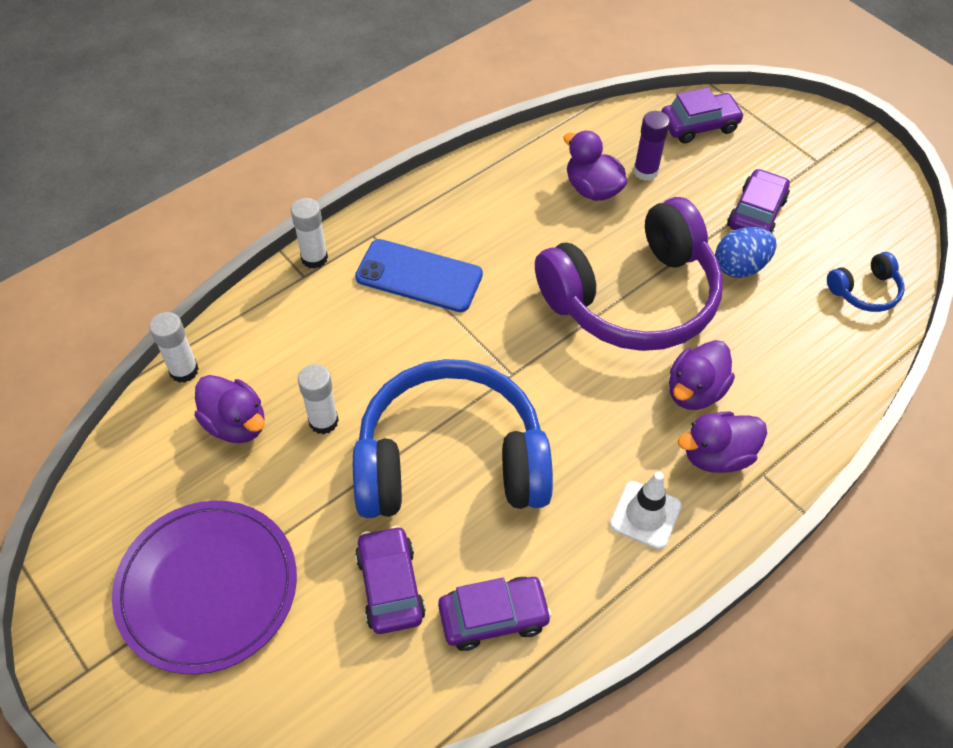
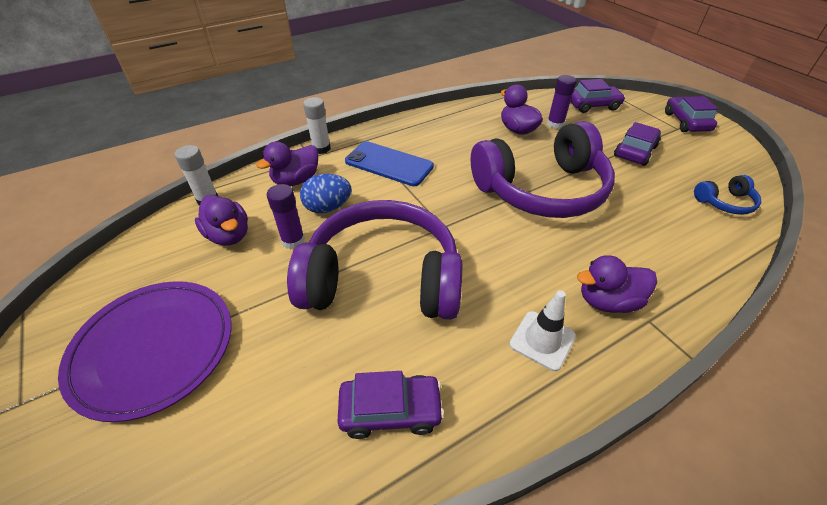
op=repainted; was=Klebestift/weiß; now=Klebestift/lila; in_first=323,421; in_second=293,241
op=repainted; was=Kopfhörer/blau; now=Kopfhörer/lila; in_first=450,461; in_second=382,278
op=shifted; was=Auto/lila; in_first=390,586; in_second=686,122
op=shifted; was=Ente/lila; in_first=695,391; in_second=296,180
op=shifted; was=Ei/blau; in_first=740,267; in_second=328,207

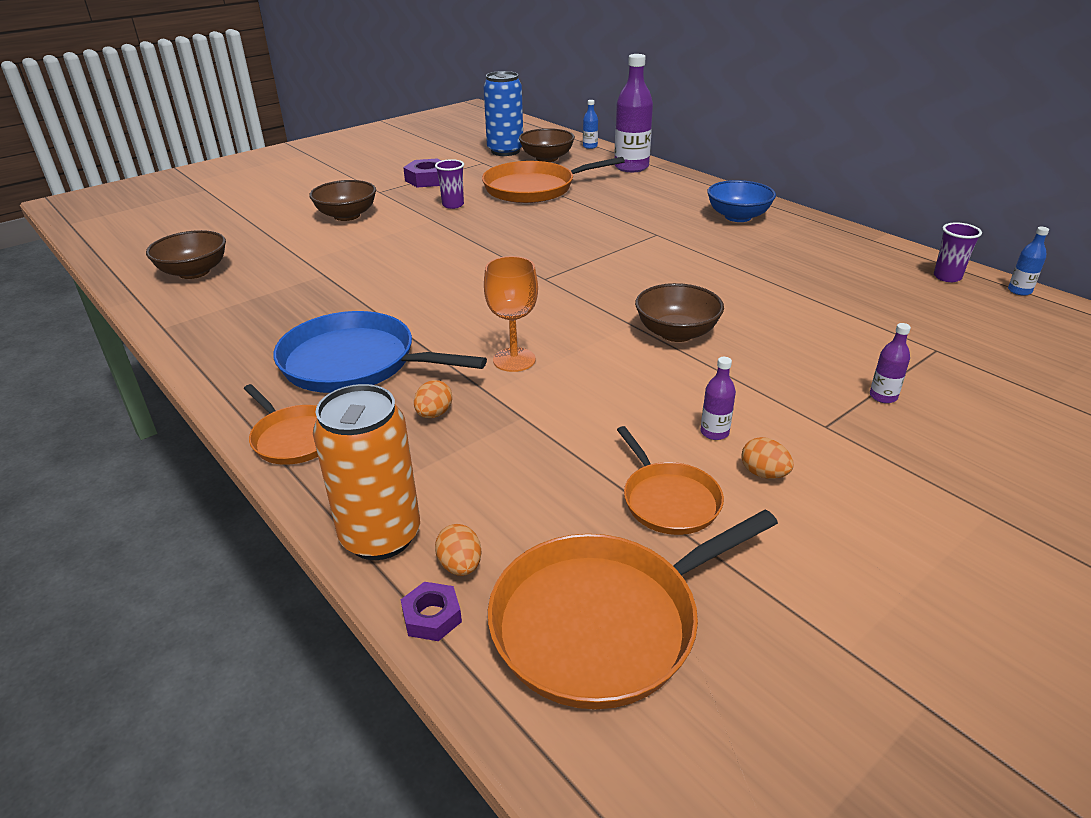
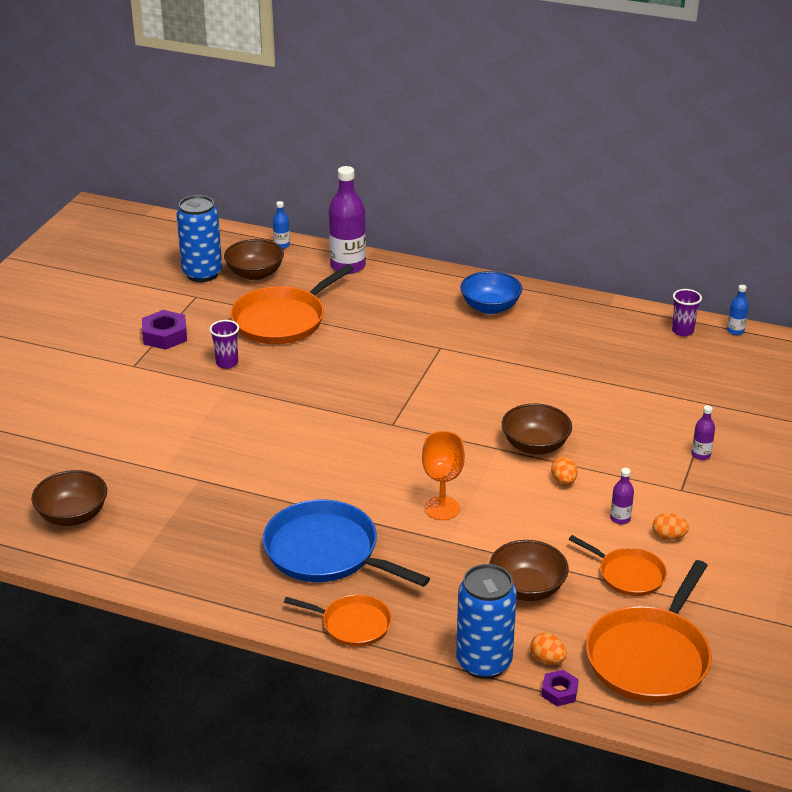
op=rotated; was=Pfanne/blau; in_first=355,363; in_second=327,552; clockwise=45
op=shifted; was=Schüssel/braun; in_first=347,215; in_second=527,588
op=repainted; was=Dose/orange; now=Dose/blau; in_first=380,536; in_second=484,662
op=shifted; was=Ei/orange; in_first=434,414; in_second=563,481

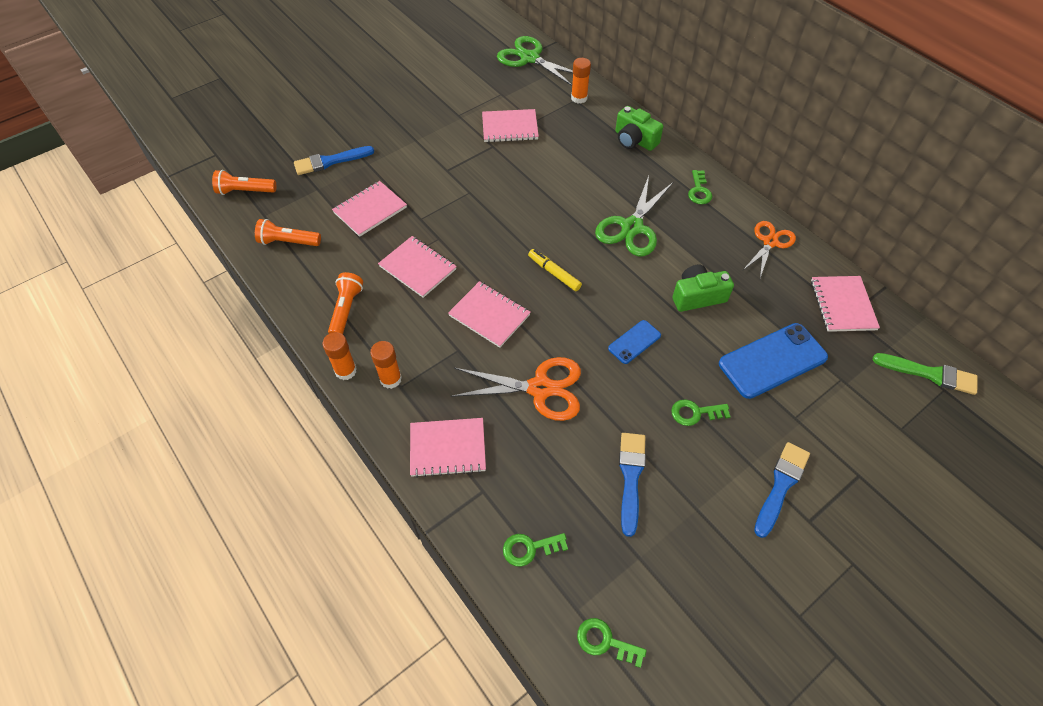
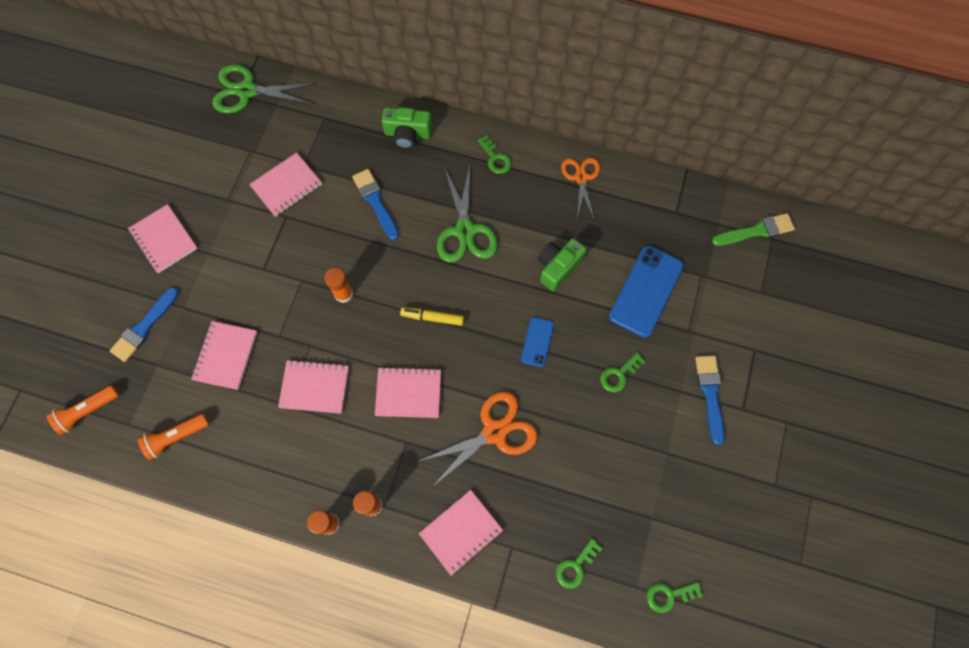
op=gone; was=Taschenlampe/orange; in_first=346,310
op=shifted; was=Klebestift/orange; in_first=579,98; in_second=343,294
op=shifted; was=Pinsel/blau; in_first=631,478; in_second=376,202
op=shifted; was=Notizbuch/rosa; in_first=842,305; in_second=164,239

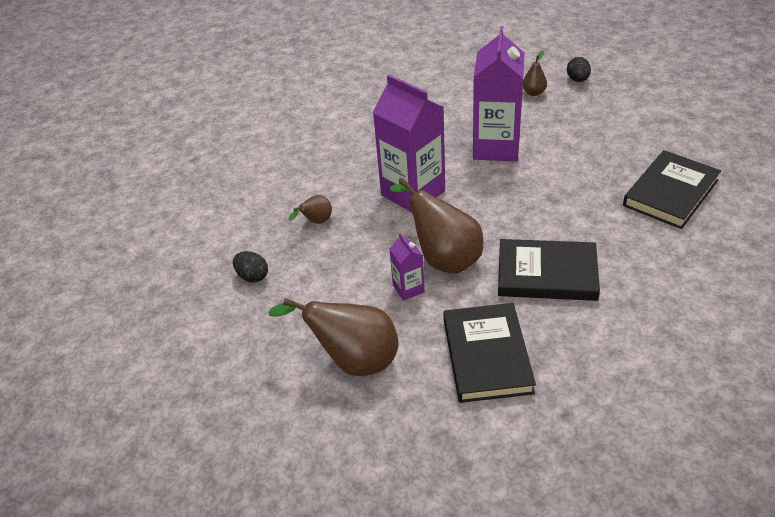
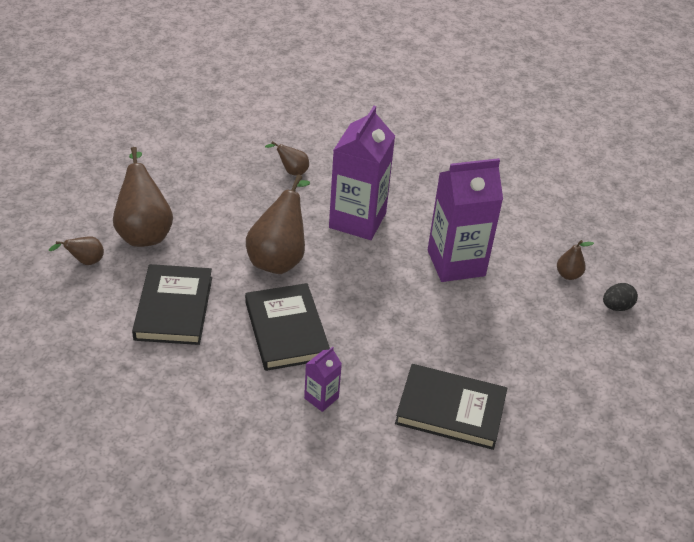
op=gone; was=Ei/schwarz; in_first=252,276
op=shifted; was=Getränkekarton/lila; in_first=408,289; in_second=321,398
op=rotated; was=Buch/schwarz; in_first=487,355; in_second=174,308; clockwise=-60
op=new; now=Birne/braun; in_second=85,261

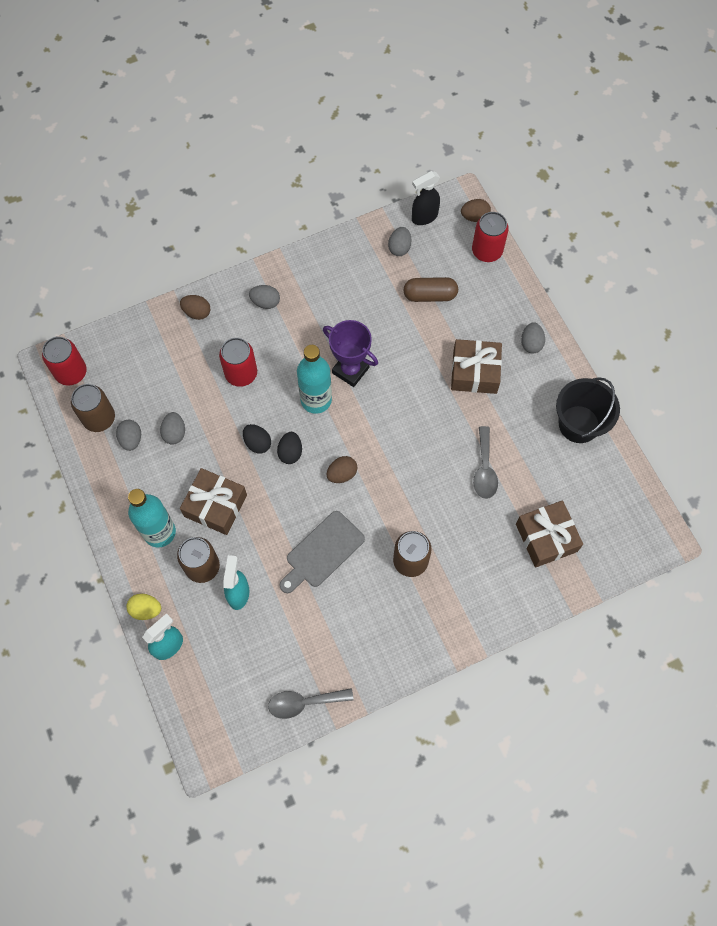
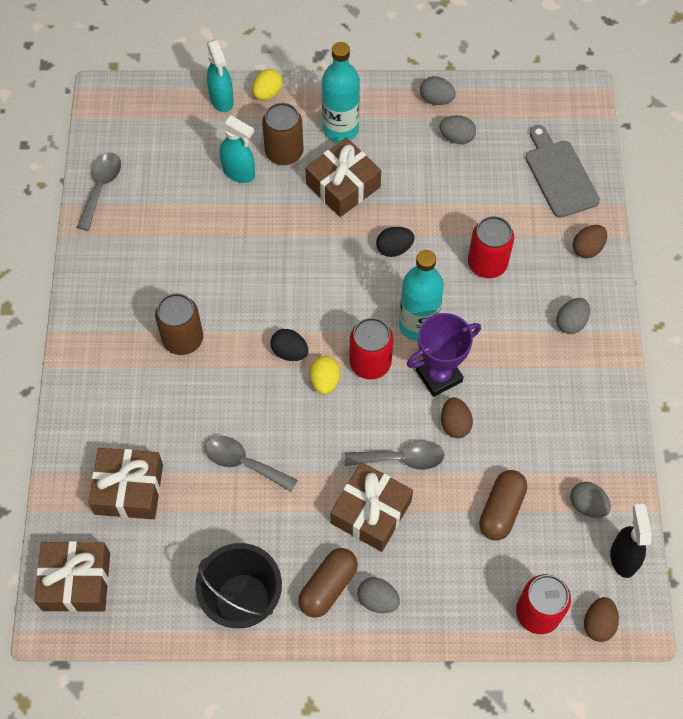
op=shifted; was=Dose/rot; in_first=71,372; in_second=370,363
op=gone; was=Dose/braun; in_first=99,418
op=shifted; was=Ei/grau; in_first=174,433; in_second=436,99
op=shifted; was=Ei/schwarz; in_first=290,452; in_second=289,352
op=shifted; was=Schneidebrett/grau; in_first=322,552; in_second=559,175
op=shifted; was=Ei/braun; in_first=342,474; in_second=455,424
op=new; now=Geschenk/braun; in_second=76,581
op=new; now=Kapsel/braun; in_second=328,587
op=new; now=Ei/gelb; in_second=324,381
op=new; now=Löffel/grau; in_second=401,458

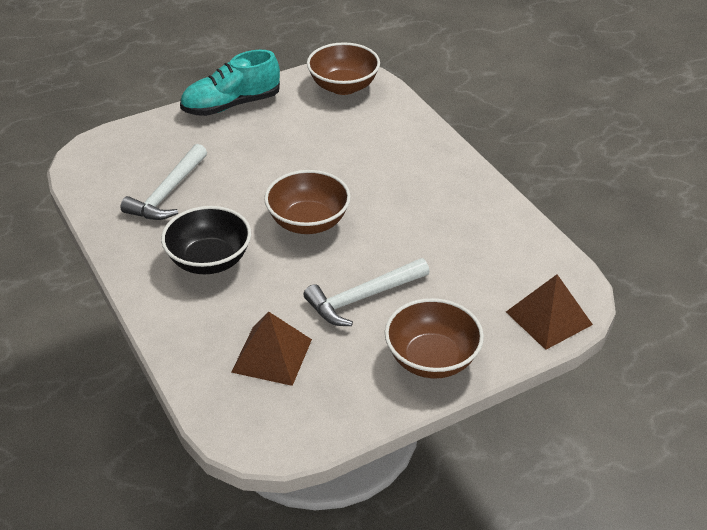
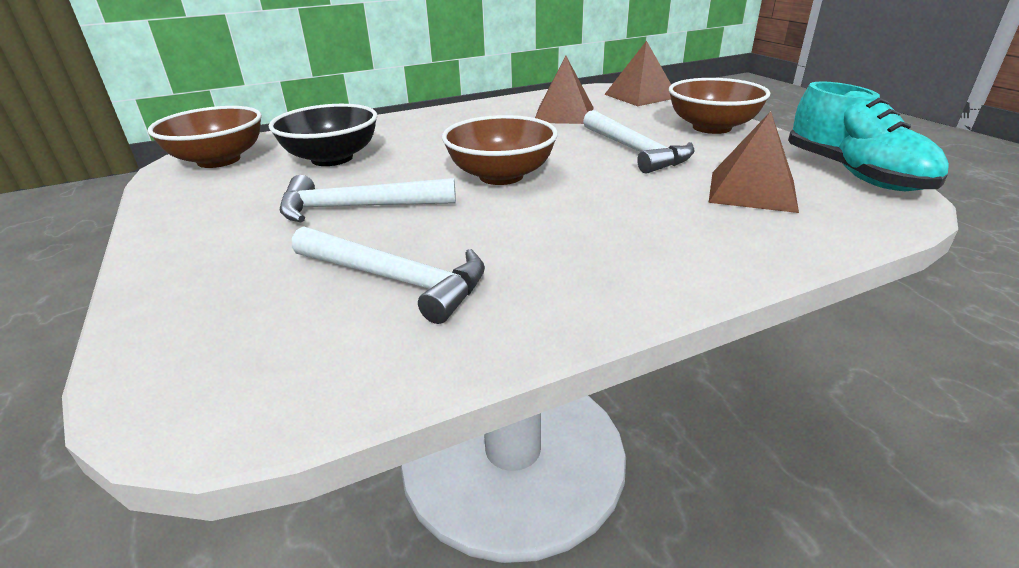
op=shifted; was=Schüssel/schwarz; in_first=209,260; in_second=332,158
op=shifted; was=Schuh/türkis; in_first=231,105; in_second=854,174
op=new; now=Hammer/weiß; in_second=358,208
op=new; now=Pyramide/braun; in_second=564,114

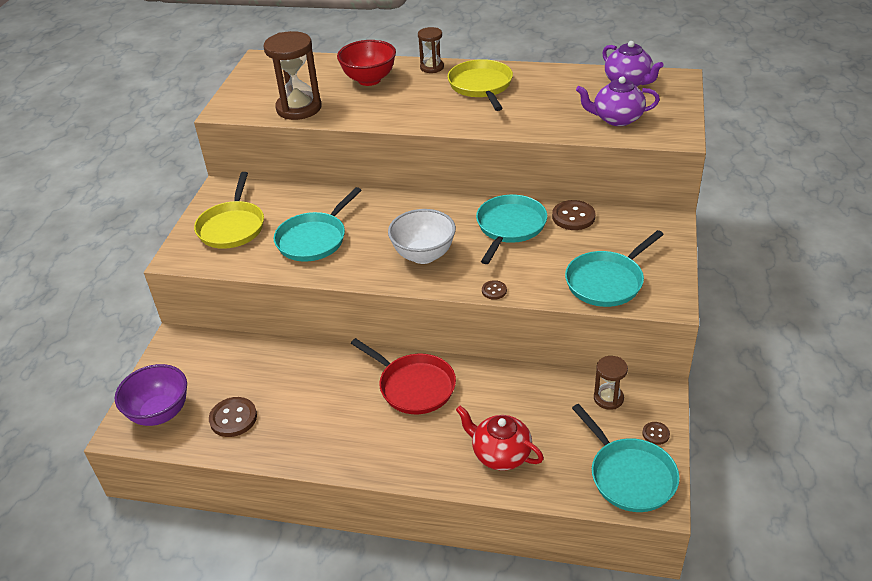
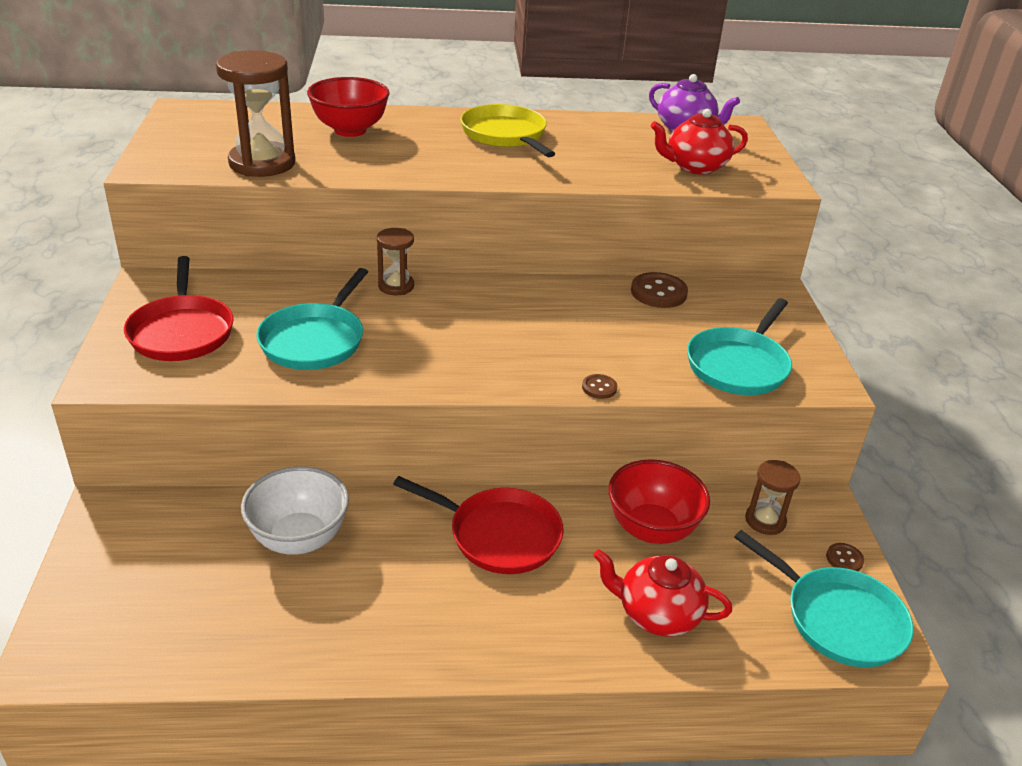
op=gone; was=Schüssel/lila; in_first=160,413
op=repainted; was=Pfanne/gelb; now=Pfanne/rot; in_first=232,227; in_second=182,331
op=gone; was=Knopf/braun; in_first=233,418
op=shifted; was=Schüssel/weiß; in_first=423,255; in_second=299,538
op=shifted; was=Sanduhr/braun; in_first=432,67; in_second=396,286
op=gone; was=Pfanne/türkis; in_first=509,227
op=repainted; was=Teekanne/lila; now=Teekanne/rot; in_first=616,119; in_second=695,167
op=new; now=Schüssel/rot; in_second=652,529

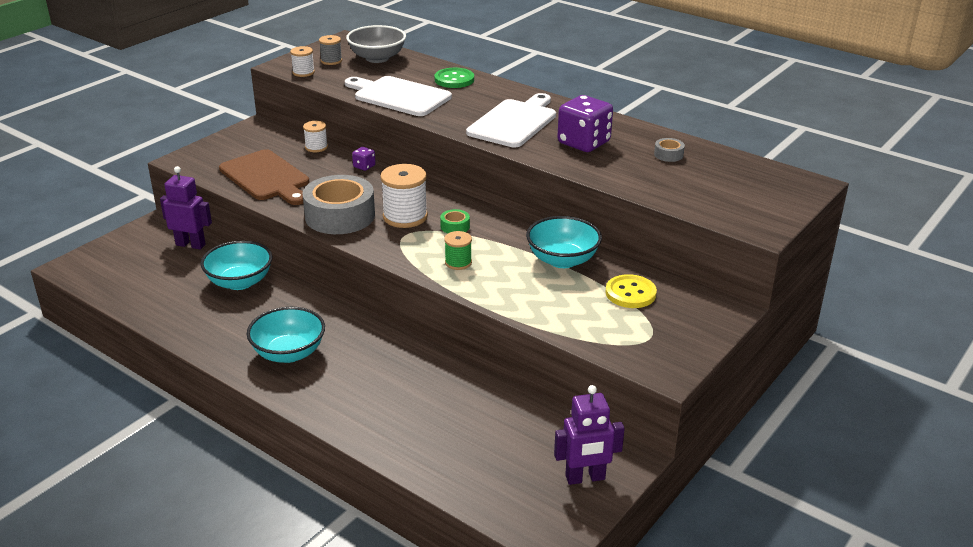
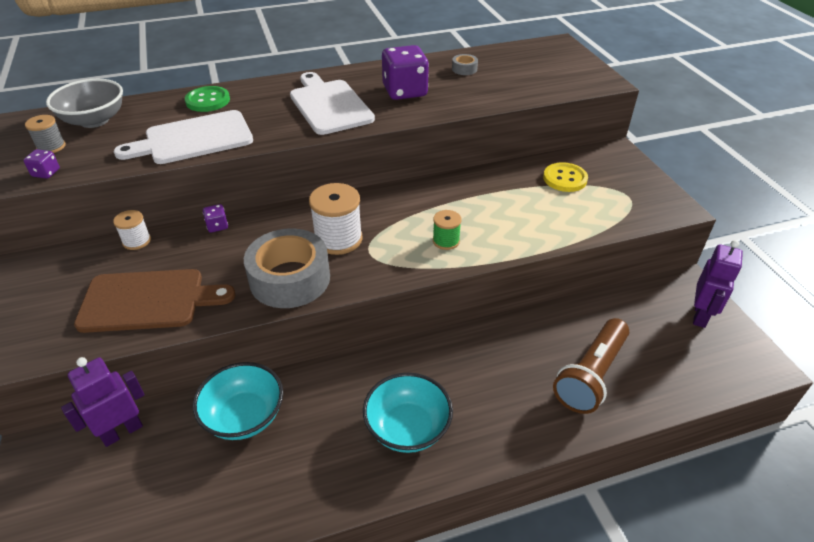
op=swapped; was=Garnrolle/weiß; now=Spielwürfel/lila; in_first=303,72; in_second=46,173
op=gone; was=Klebeband/grün; in_first=455,226
op=gone; was=Schüssel/türkis; in_first=562,260
op=new; now=Taschenlampe/braun; in_second=591,376

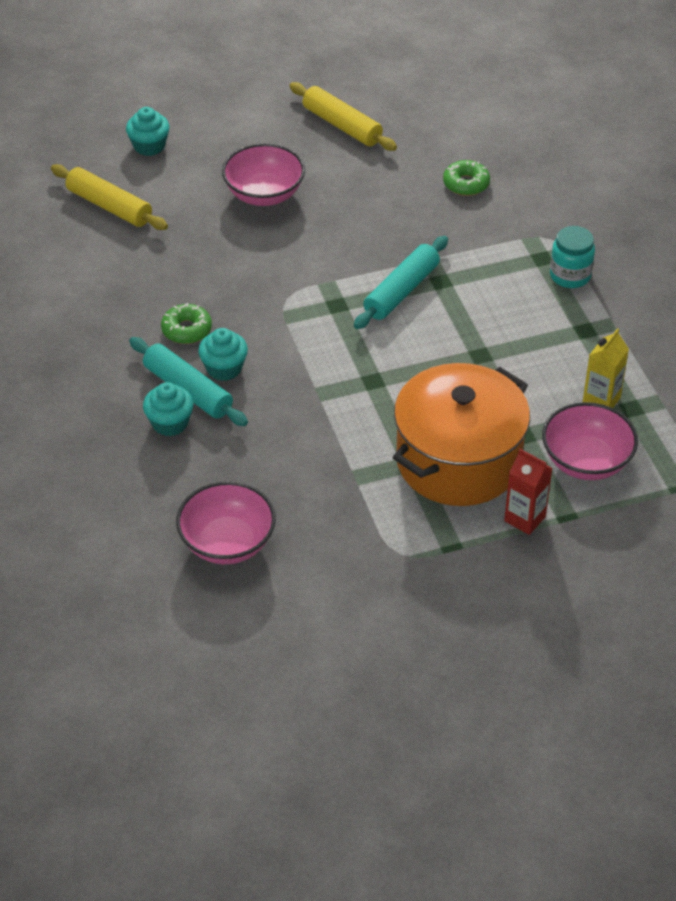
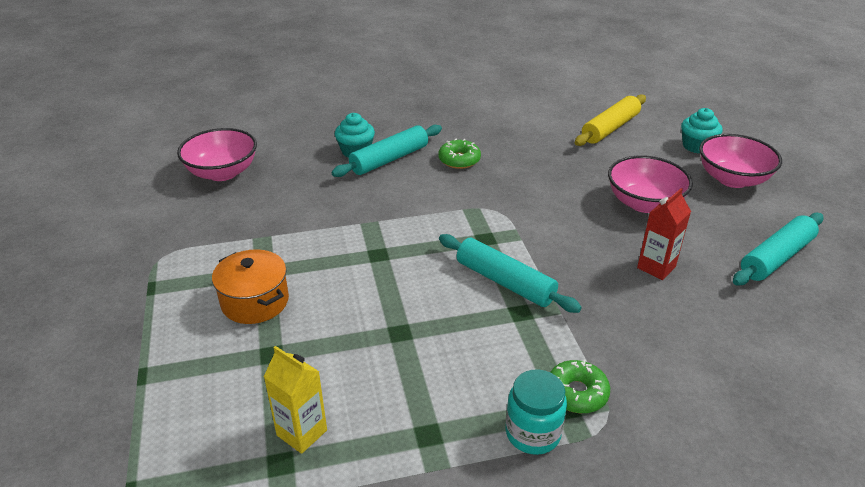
op=gone; was=Muffin/türkis; in_first=224,368
op=repainted; was=Nudelholz/gelb; now=Nudelholz/türkis; in_first=342,125; in_second=776,257
op=scaled; was=Kochtopf/orange; in_first=458,460; in_second=255,301; ratio=0.53
op=shifted; was=Donut/grün; in_first=466,184; in_second=576,393
op=shifted; was=Getränkekarton/rot; in_first=525,519; in_second=656,267
op=shifted; was=Schüssel/rosa; in_first=586,461; in_second=732,179

